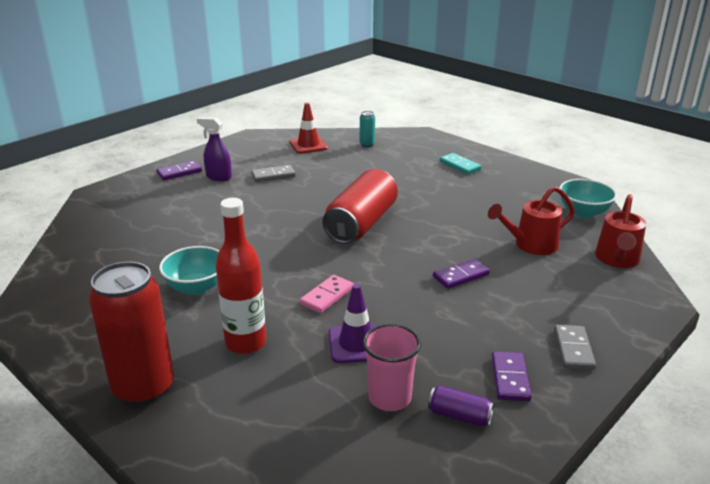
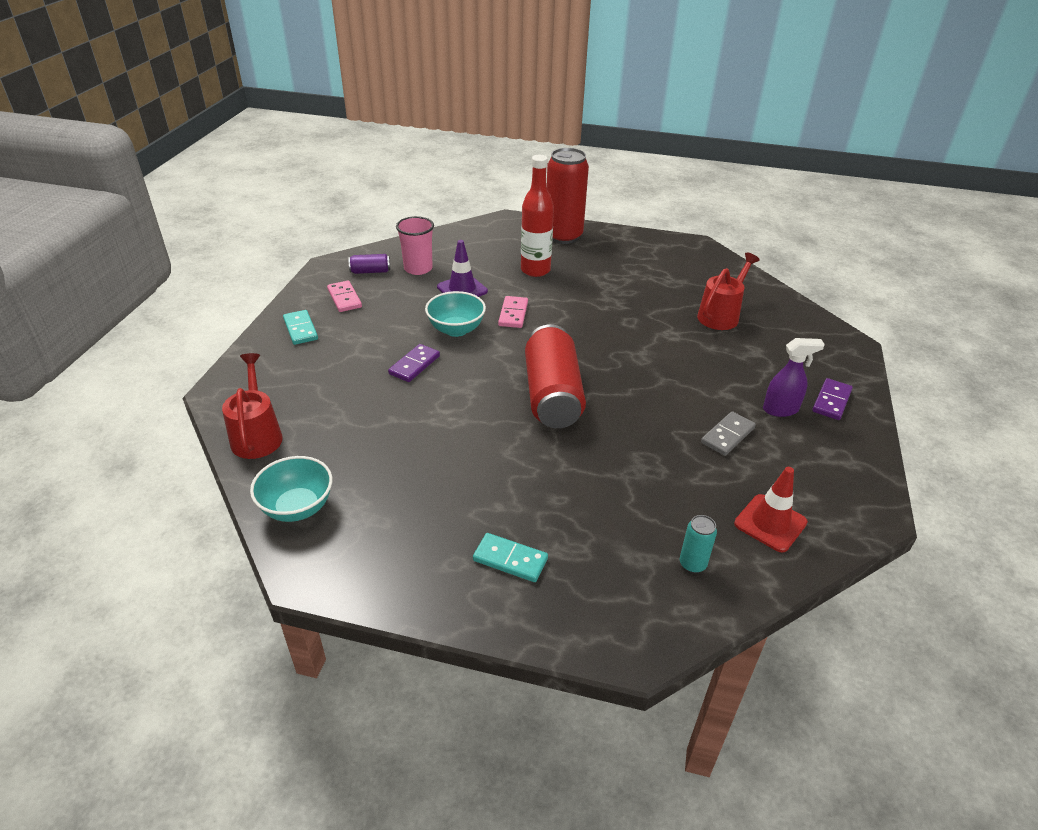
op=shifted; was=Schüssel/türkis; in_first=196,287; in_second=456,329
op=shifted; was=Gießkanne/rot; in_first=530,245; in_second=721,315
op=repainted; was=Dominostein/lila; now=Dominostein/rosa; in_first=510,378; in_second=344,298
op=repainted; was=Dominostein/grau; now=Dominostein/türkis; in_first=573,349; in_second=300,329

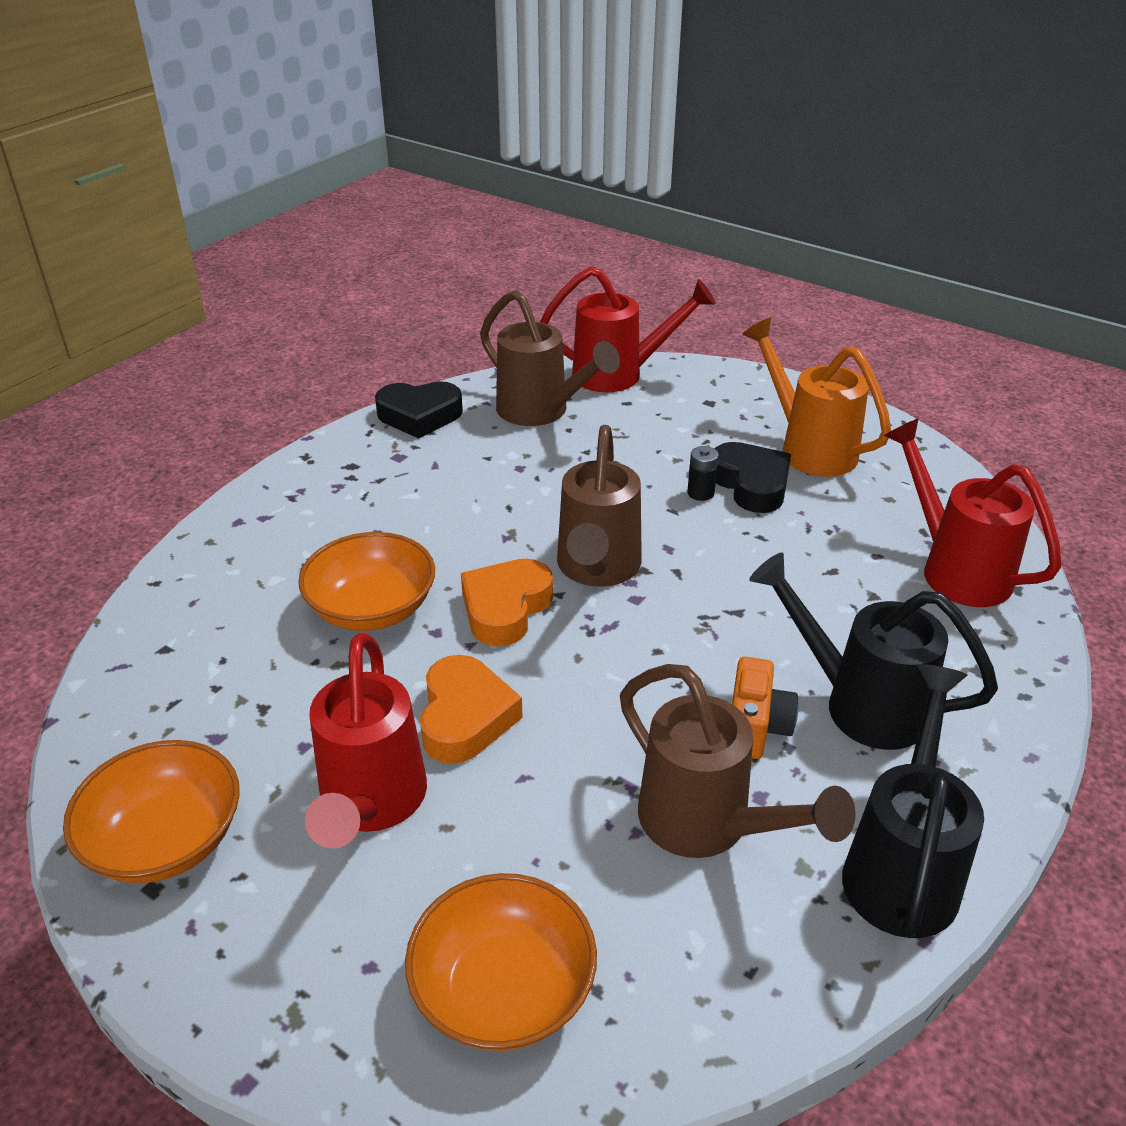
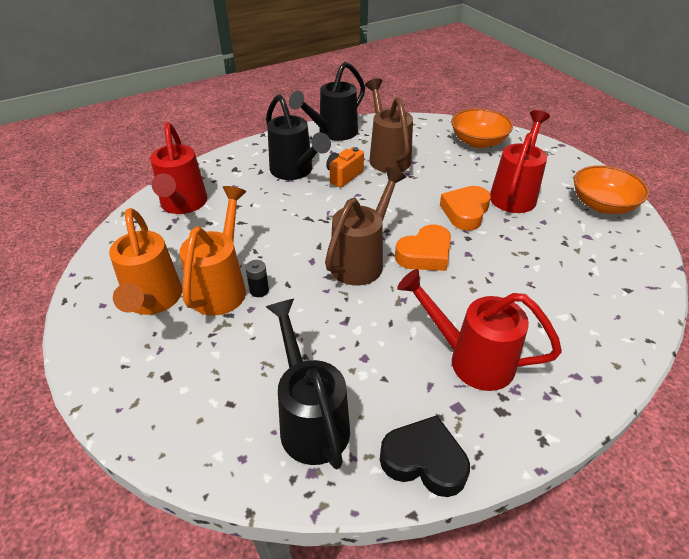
op=gone; was=Schüssel/orange; in_first=372,609
op=repainted; was=Gießkanne/braun; now=Gießkanne/schwarz; in_first=541,412; in_second=310,419
op=shifted; was=Gießkanne/rot; in_first=620,374; in_second=470,359
op=swapped; was=Herz/schwarz; now=Gießkanne/orange; in_first=751,484; in_second=222,286

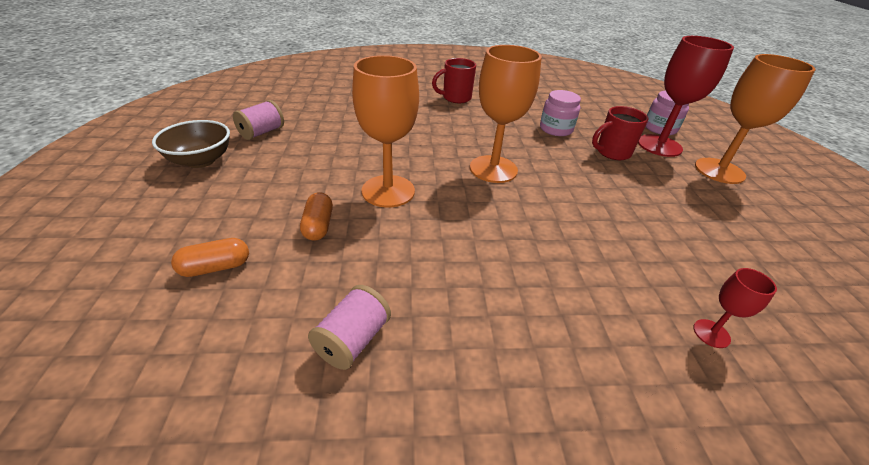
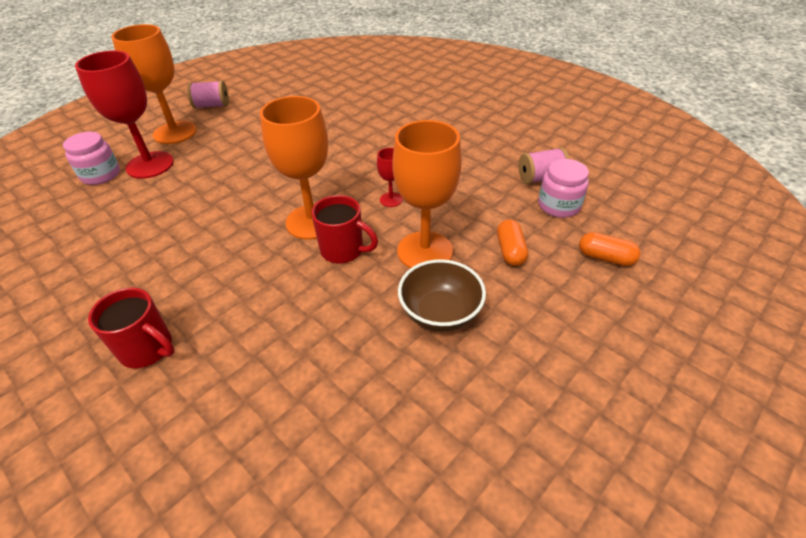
op=shifted; was=Schüssel/braun; in_first=201,160; in_second=440,313
op=shifted; was=Garnrolle/rosa; in_first=262,132; in_second=212,106
op=rotated; was=Kapsel/orange; in_first=318,226; in_second=510,251; clockwise=-45
op=shifted; was=Einmachglas/rosa; in_first=556,129; in_second=558,205
op=shifted; was=Tasse/rot; in_first=612,152; in_second=343,250
op=shifted; was=Kelch/rot; in_first=711,333; in_second=391,199

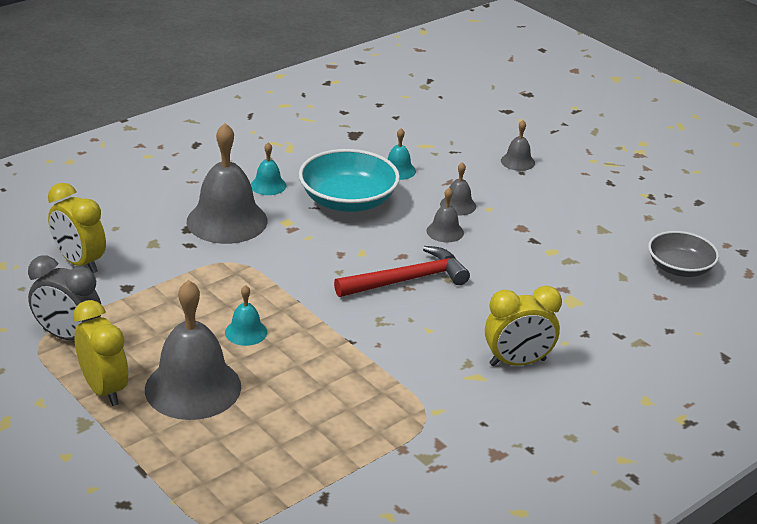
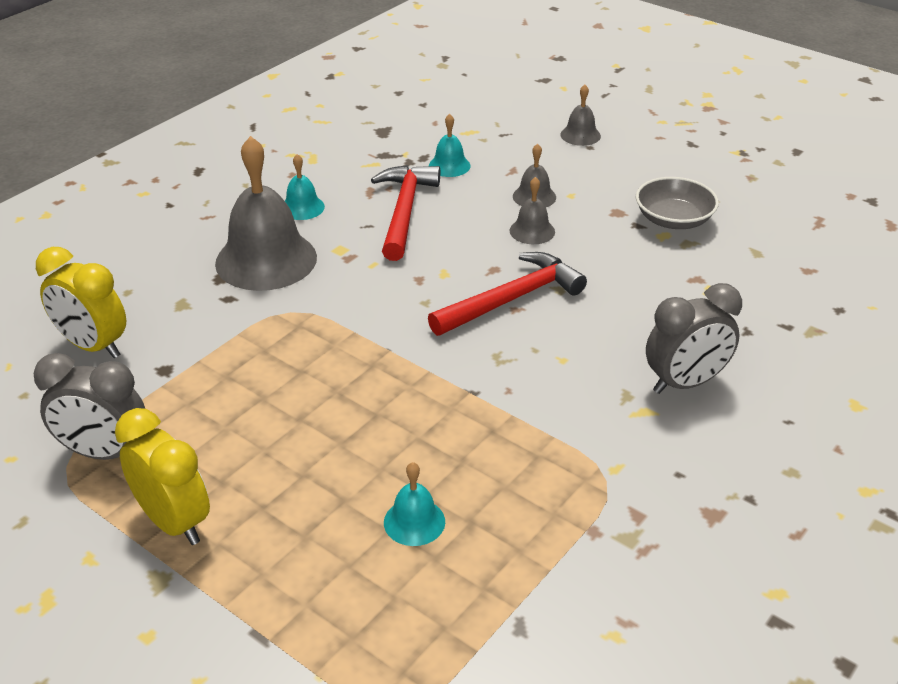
op=gone; was=Glocke/grau; in_first=193,387
op=shifted; was=Glocke/türkis; in_first=246,332; in_second=414,522
op=swapped; was=Schüssel/türkis; now=Hammer/rot; in_first=348,201; in_second=404,211
op=repainted; was=Wecker/gelb; now=Wecker/grau; in_first=517,362; in_second=685,383
op=shifted; was=Schüssel/grau; in_first=679,268; in_second=673,219

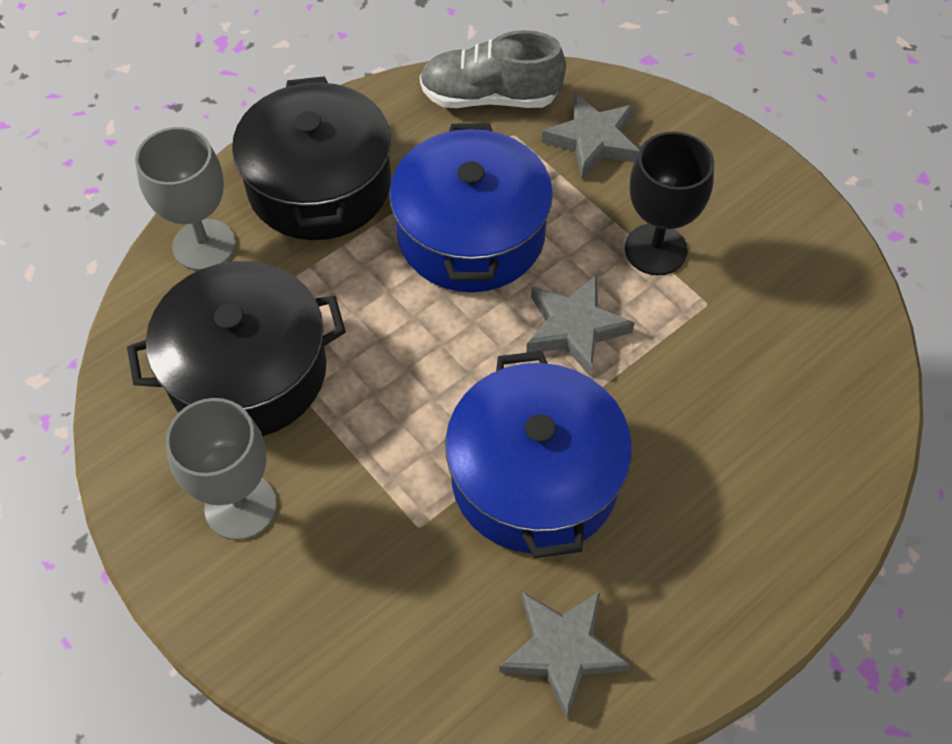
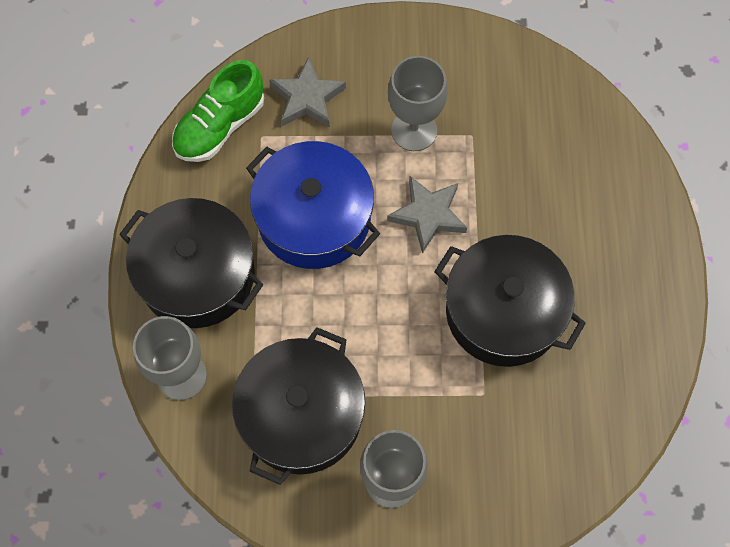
op=repainted; was=Schuh/grau; now=Schuh/grün; in_first=490,97; in_second=220,126
op=repainted; was=Kochtopf/blau; now=Kochtopf/schwarz; in_first=535,477; in_second=503,311
op=gone; was=Stern/grau; in_first=562,651
op=repainted; was=Kelch/schwarz; now=Kelch/grau; in_first=655,249; in_second=414,130

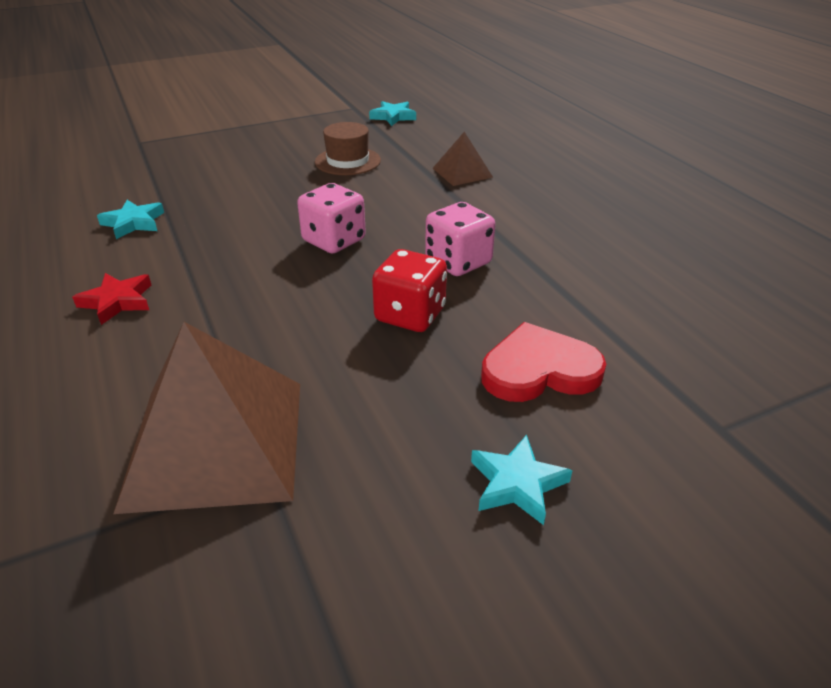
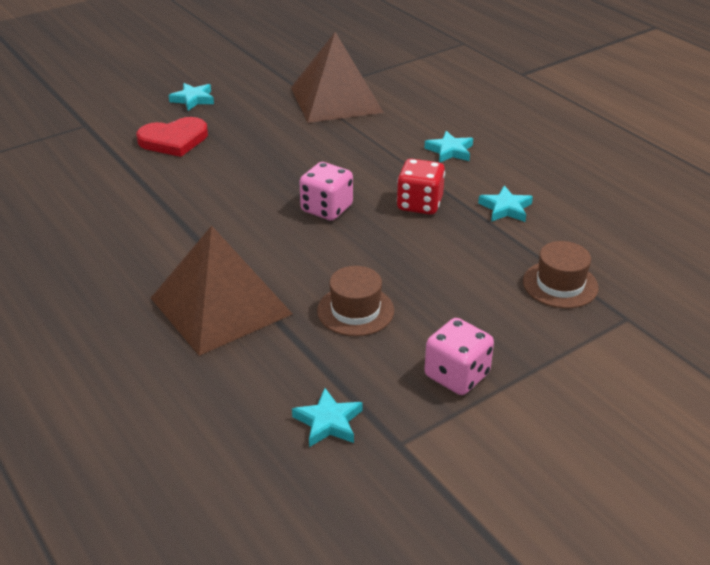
op=repainted; was=Stern/rot; now=Stern/türkis; in_first=117,301; in_second=450,151
op=shifted; was=Spielwürfel/rot; in_first=410,315; in_second=419,204
op=shifted; was=Spielwürfel/rosa; in_first=458,262; in_second=457,375
op=scaled; was=Pyramide/braun; in_first=462,172; in_second=221,306; ratio=2.06
op=new; now=Hut/braun; in_second=560,284

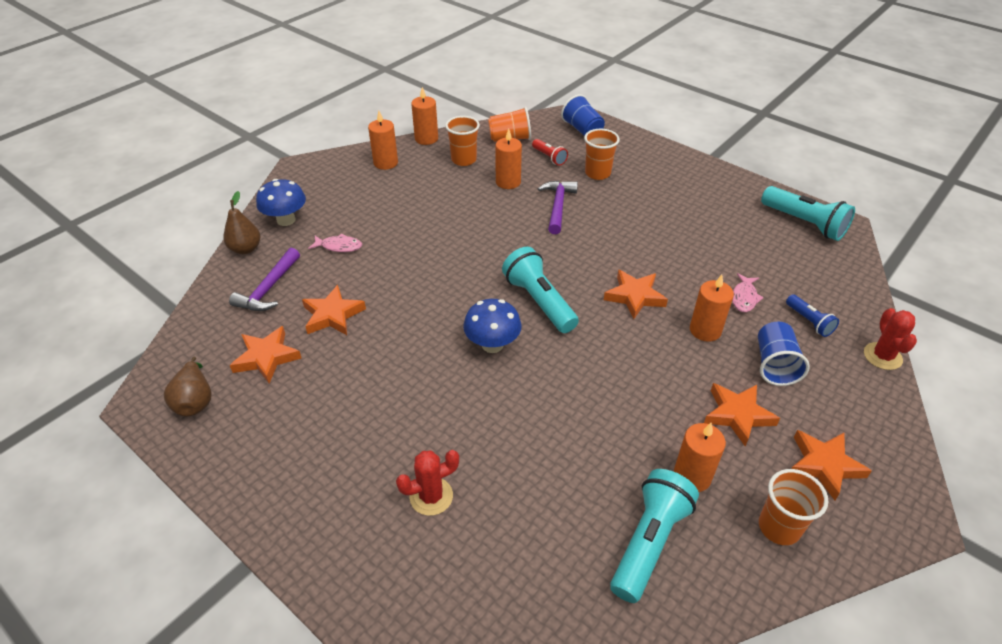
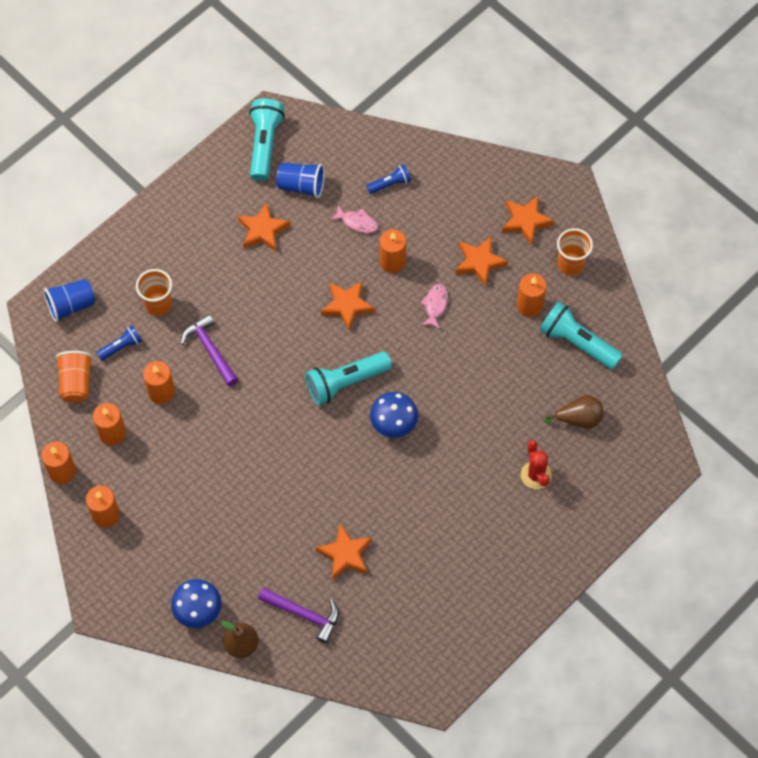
op=shifted; was=Birne/braun; in_first=195,401; in_second=579,419
op=shifted; was=Stern/orange; in_first=266,357; in_second=263,230
op=shifted; was=Fisch/rosa; in_first=339,246; in_second=435,305
op=swapped; was=Becher/orange; now=Kerze/orange; in_first=464,160; in_second=112,433
op=repainted; was=Taschenlampe/rot; now=Taschenlampe/blau; in_first=549,157; in_second=121,346
op=rotated; was=Hammer/lila; in_first=557,206; in_second=210,350; clockwise=45
op=shifted; was=Becher/blau; in_first=774,365; in_second=301,186
op=rotated; was=Taschenlampe/türkis; in_first=804,223; in_second=265,144; clockwise=-45
op=gone; was=Kaktus/rot; in_first=882,356

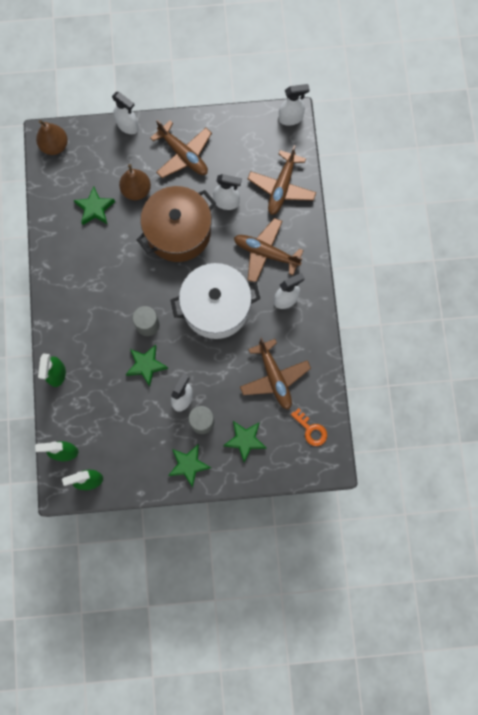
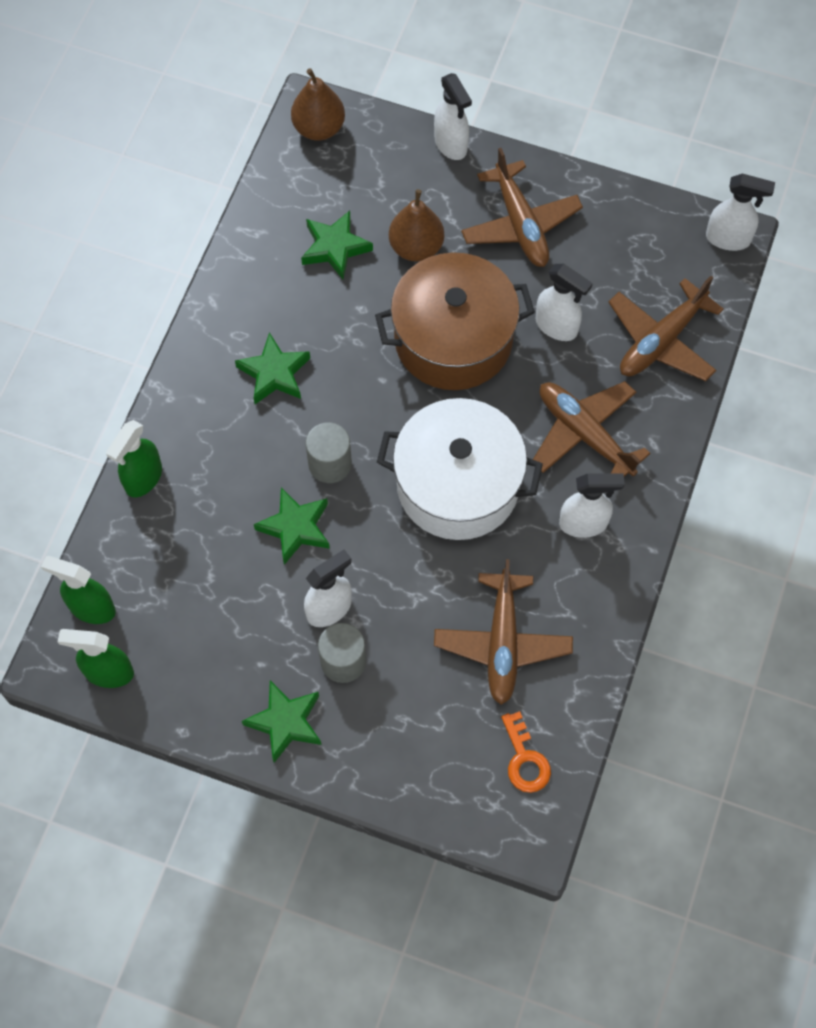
op=shifted; was=Stern/grün; in_first=245,440; in_second=274,373

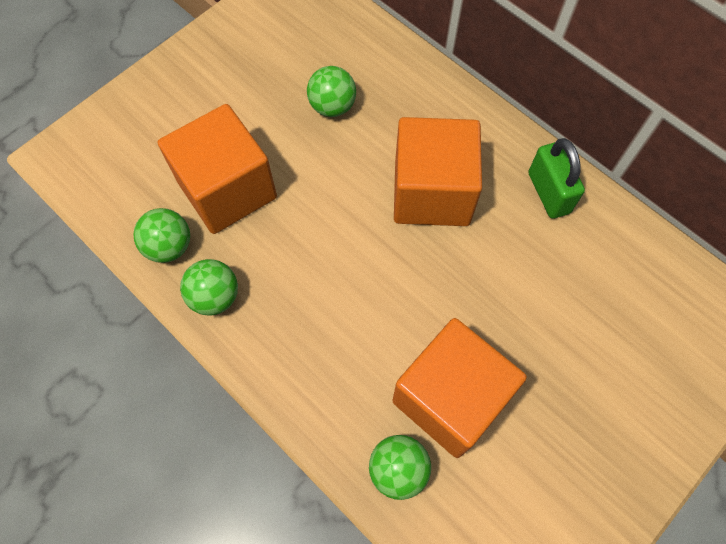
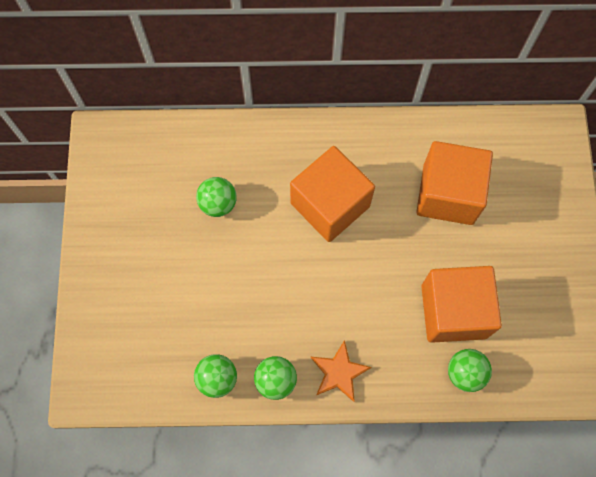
op=shifted; was=Kubus/orange; in_first=227,189; in_second=448,194
op=gone; was=Vorhängeschloss/grün; in_first=548,193
op=new; now=Stern/orange; in_second=339,372

